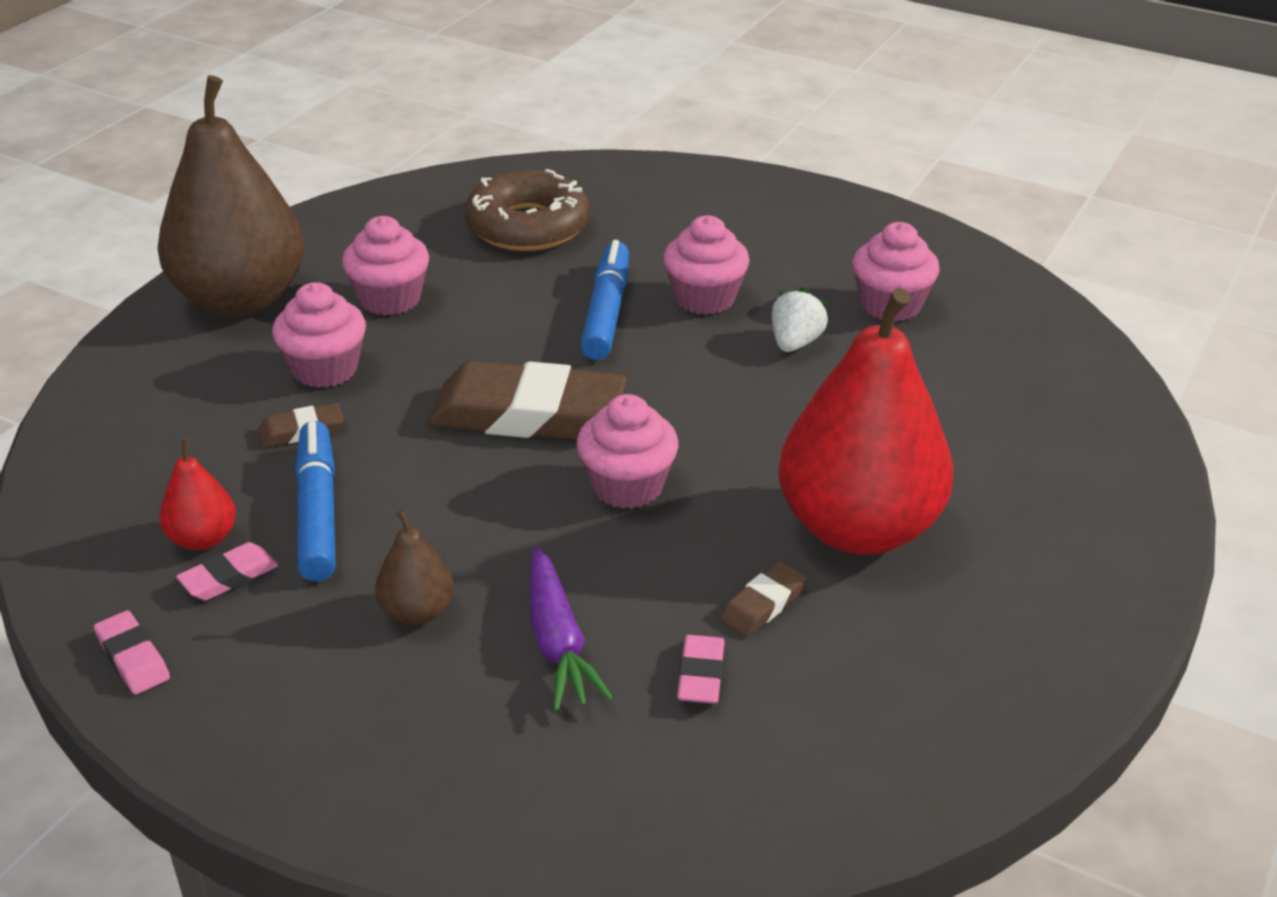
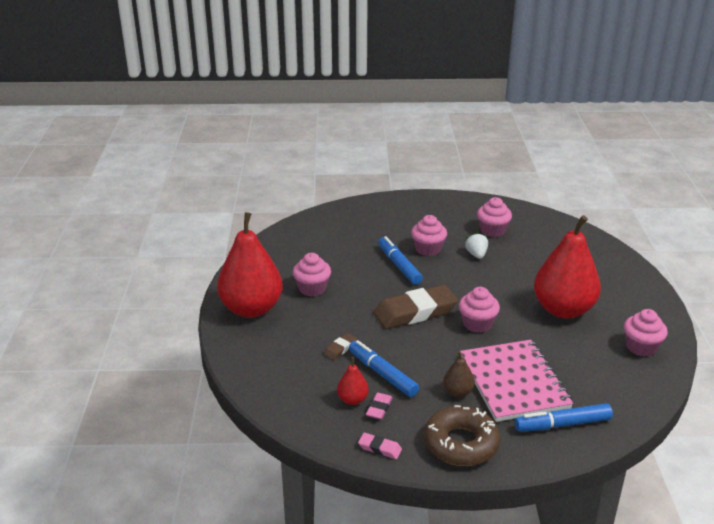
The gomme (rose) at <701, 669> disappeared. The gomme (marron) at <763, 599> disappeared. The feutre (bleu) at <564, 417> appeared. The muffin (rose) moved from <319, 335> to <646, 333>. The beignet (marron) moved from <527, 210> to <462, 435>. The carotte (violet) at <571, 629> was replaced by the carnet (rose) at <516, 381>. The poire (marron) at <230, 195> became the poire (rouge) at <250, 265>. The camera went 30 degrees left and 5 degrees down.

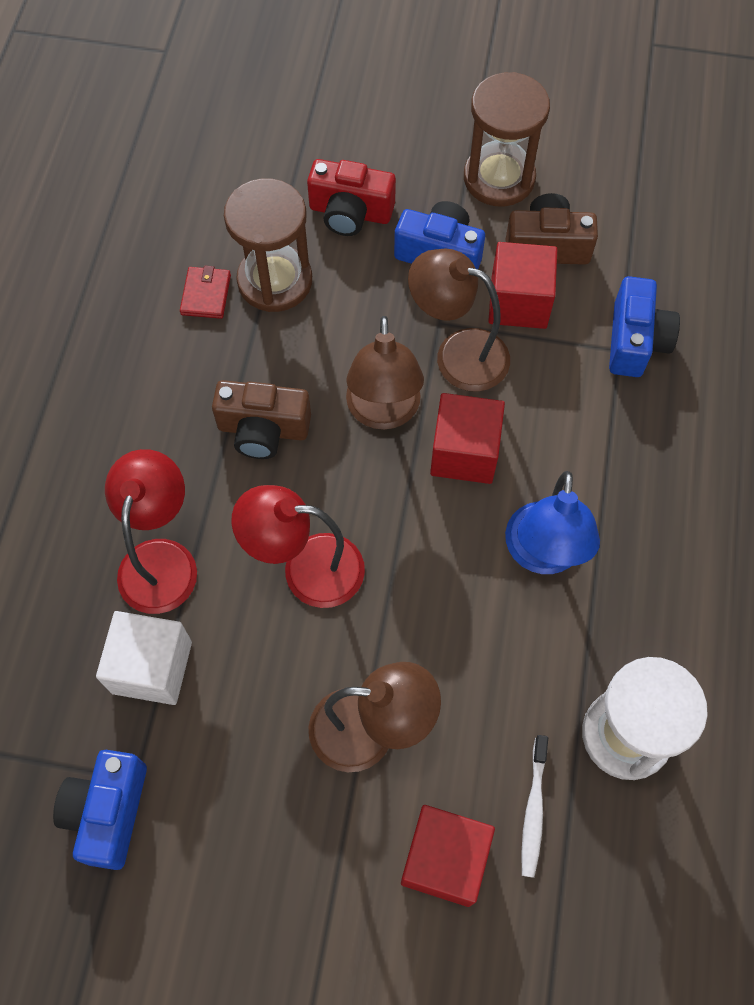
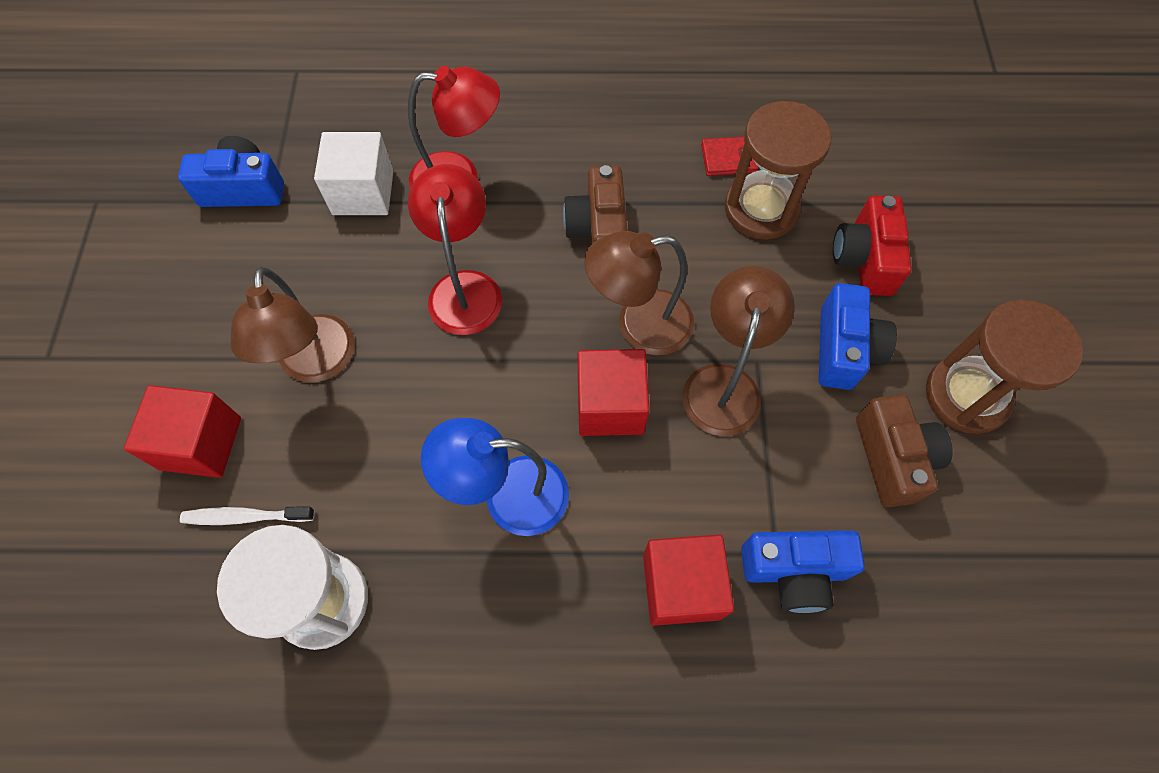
The cube (rouge) moved from <522, 285> to <688, 580>. The camera went 80 degrees right and 0 degrees up.

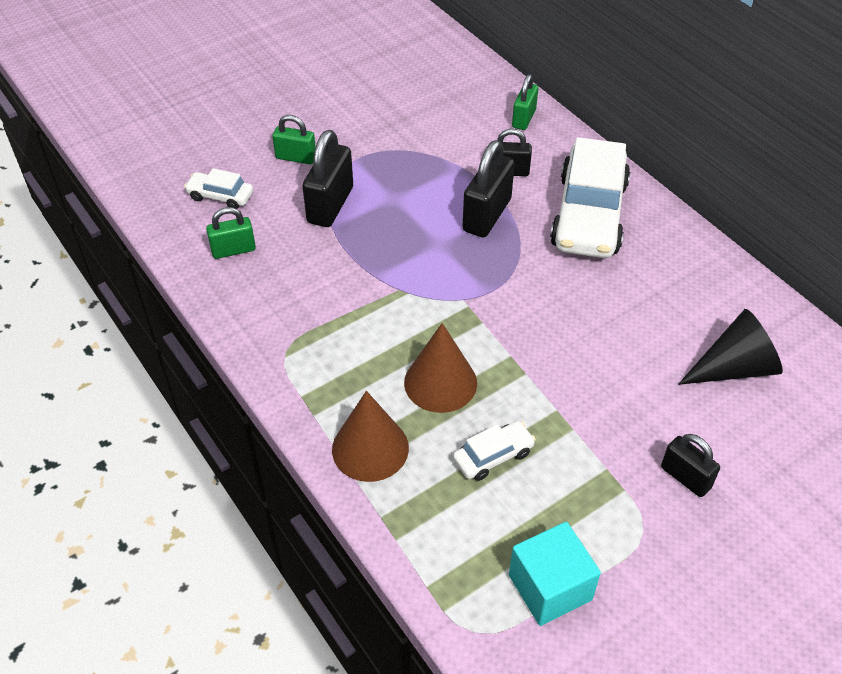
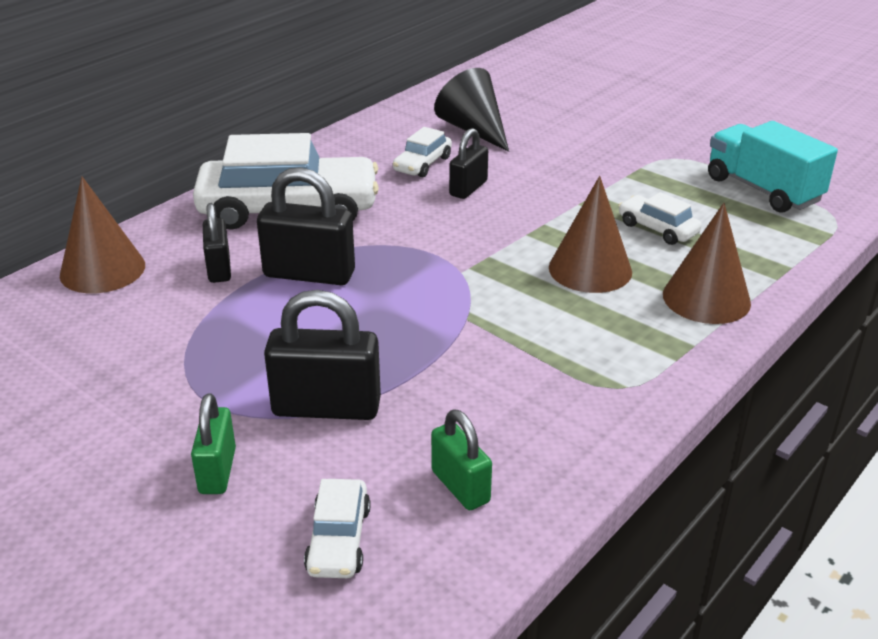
The voiture (blanc) at <422, 152> appeared. The cadenas (noir) moved from <690, 465> to <468, 163>. The cube (turquoise) at <555, 574> was replaced by the camion (turquoise) at <773, 167>. The cadenas (vert) at <525, 102> was replaced by the cône (marron) at <102, 234>. The camera went 105 degrees left and 15 degrees down.

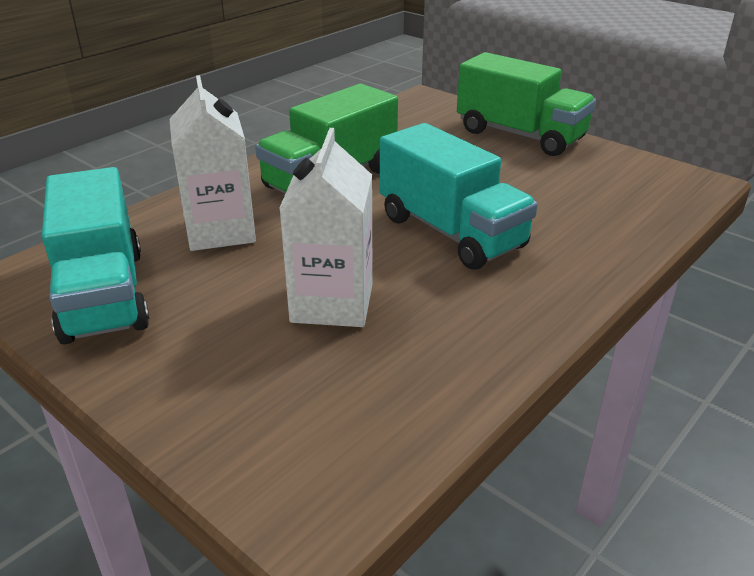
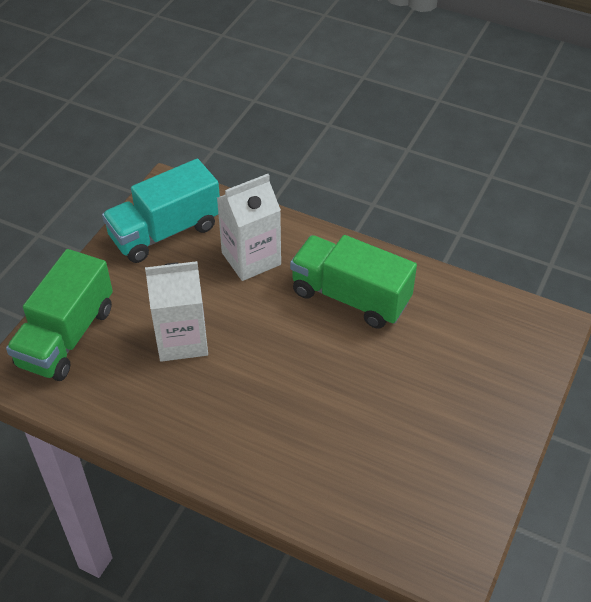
The camion (turquoise) at <459, 196> disappeared. The camion (vert) moved from <526, 104> to <59, 315>. The camera went 75 degrees right and 15 degrees up.

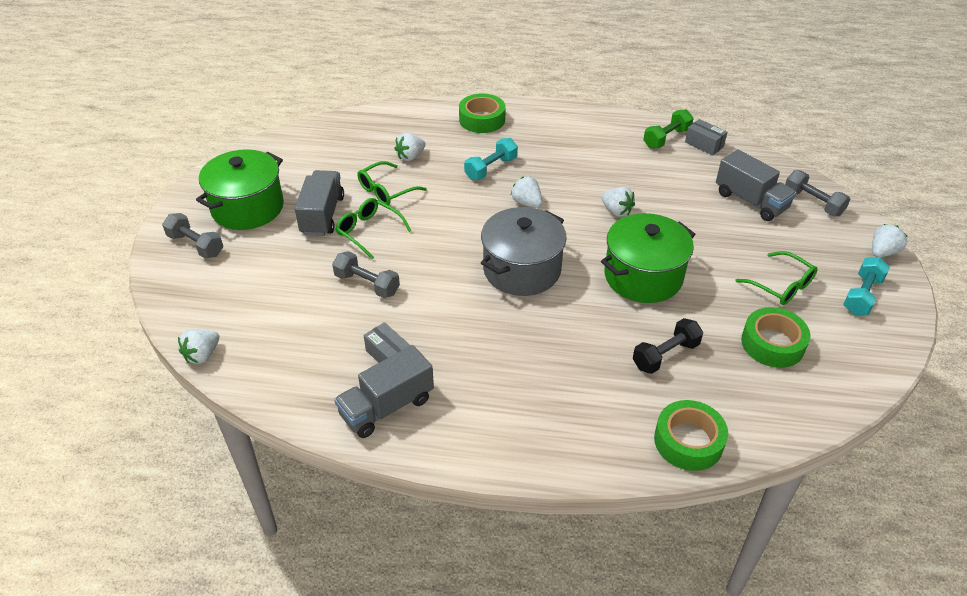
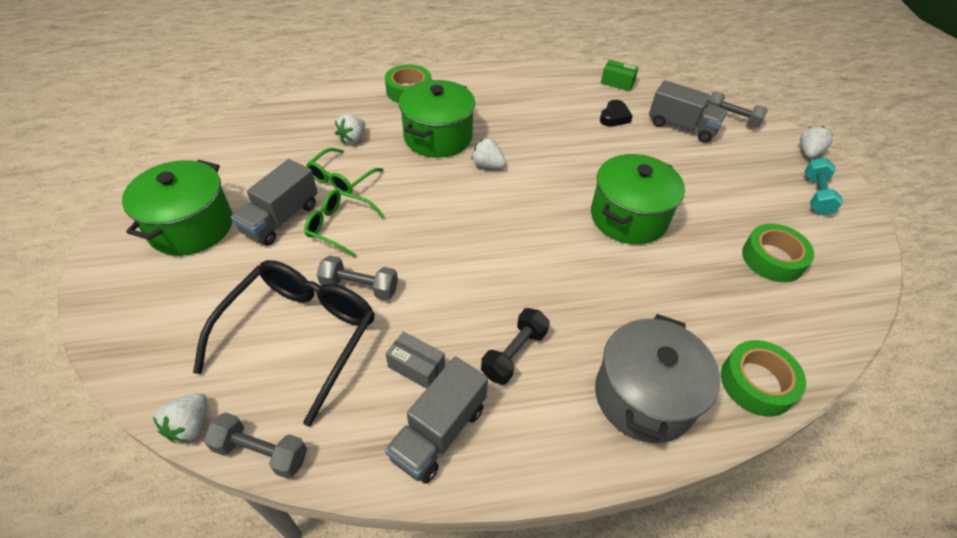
The fraise (blanc) at <618, 202> disappeared. The haltère (vert) at <668, 129> disappeared. The lunettes (vert) at <776, 278> disappeared. The lunettes (noir) at <284, 343> appeared. The cœur (noir) at <616, 113> appeared. The haltère (gris) moved from <192, 235> to <255, 445>. The marmite (gris) moved from <524, 251> to <657, 378>. The haltère (noir) moved from <668, 346> to <515, 346>. The haltère (turquoise) at <491, 159> was replaced by the marmite (vert) at <437, 119>. The boîte (gris) at <706, 137> became the boîte (vert) at <620, 75>. The camion (gris) at <319, 203> turned 135 degrees counterclockwise. The camera went 20 degrees left and 5 degrees up.

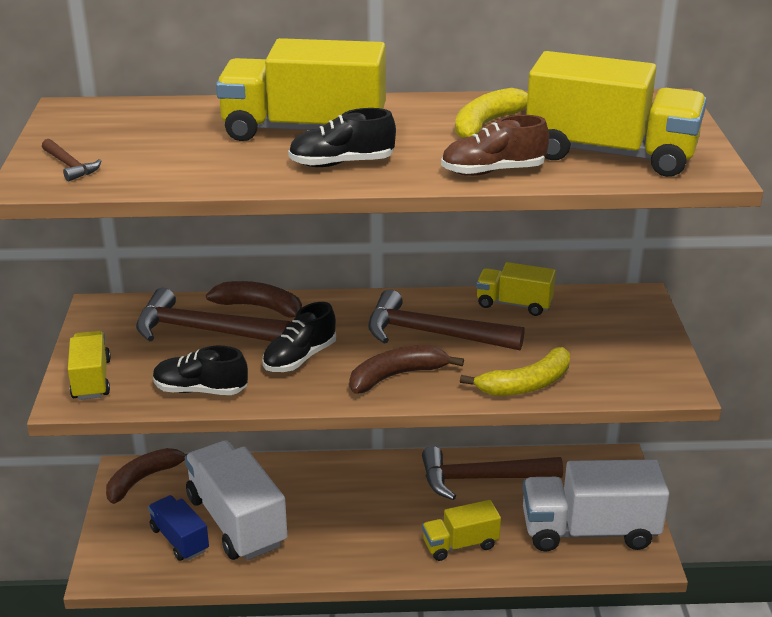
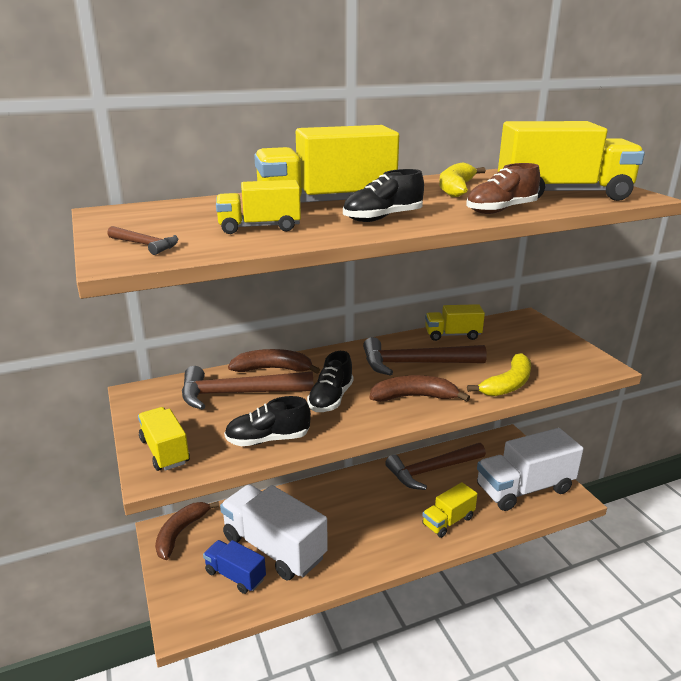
The camion (jaune) at <258, 207> appeared. The banane (marron) at <406, 369> turned 45 degrees clockwise. The camera went 20 degrees left and 5 degrees down.

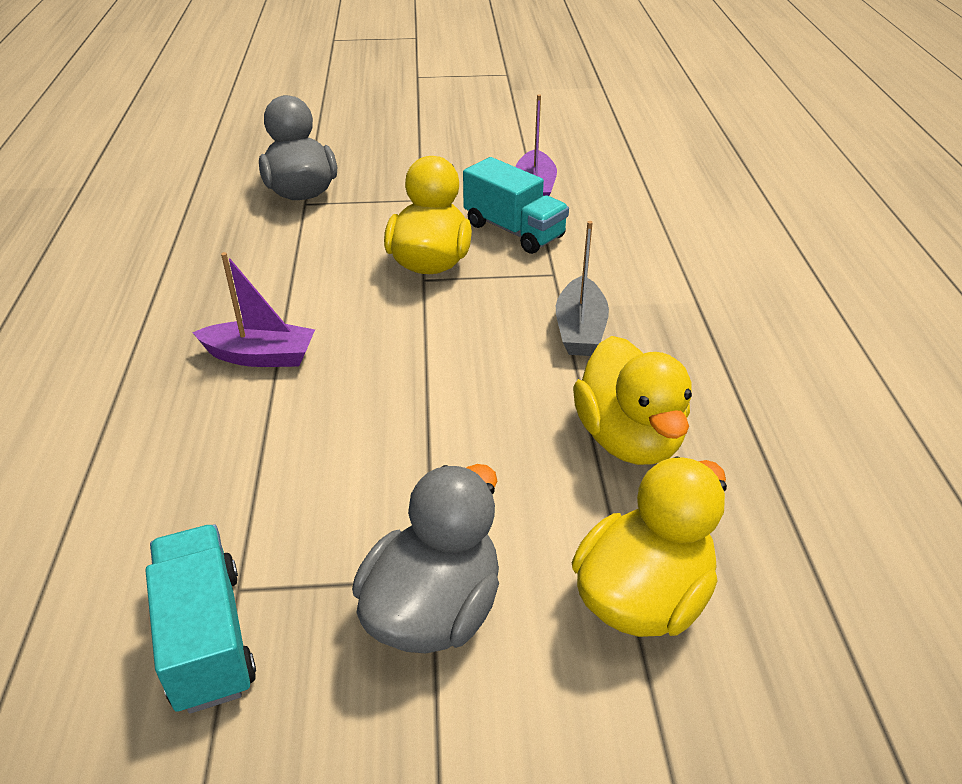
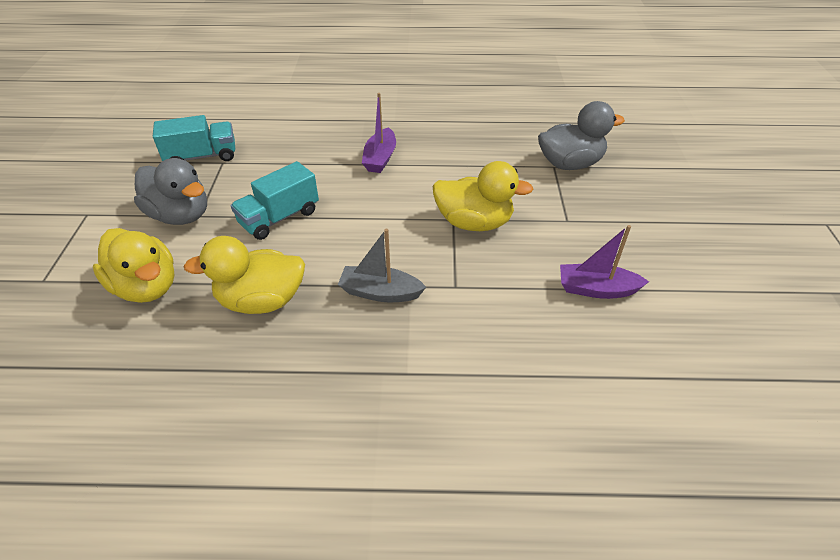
The camion (turquoise) moved from <516, 205> to <275, 200>. The camera went 95 degrees right and 5 degrees up.

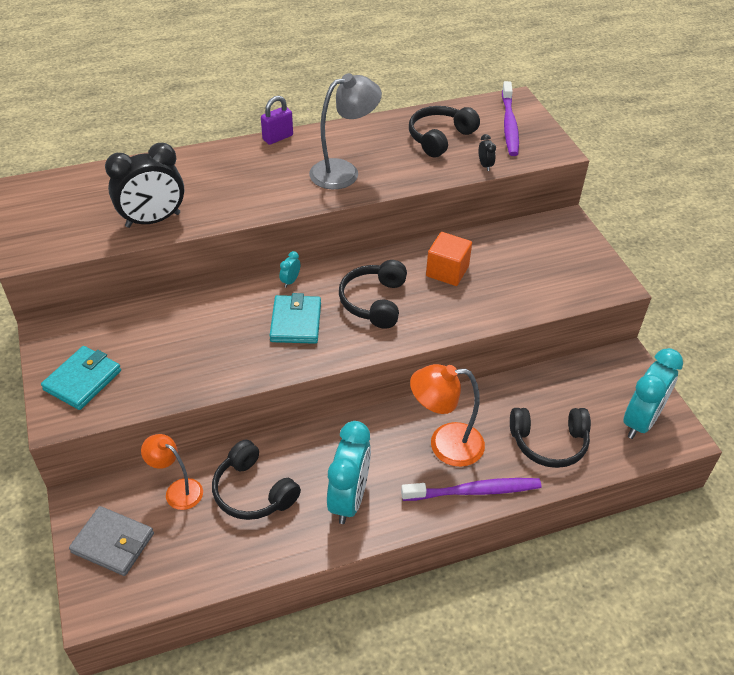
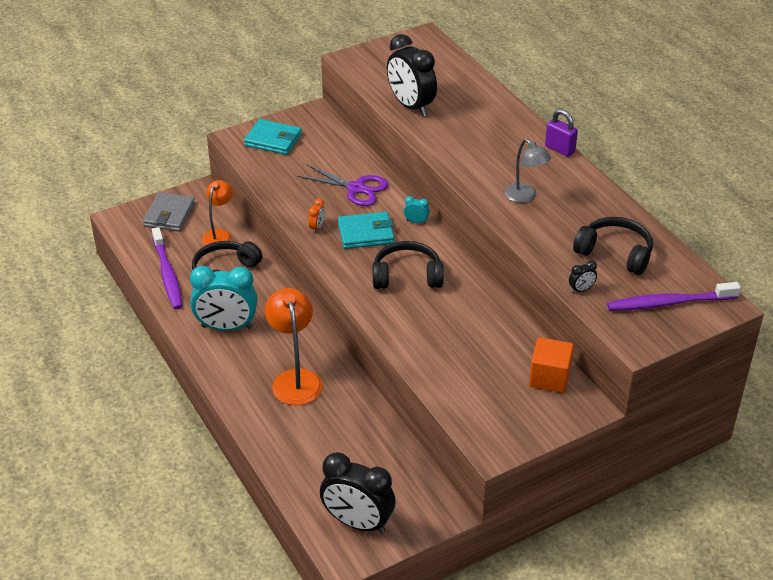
The casque audio (noir) at <550, 438> disappeared. The ciseaux (violet) at <342, 185> appeared. The réveil (orange) at <316, 216> appeared. The brosse à dents (violet) moved from <471, 489> to <167, 268>. The cube (orange) moved from <449, 259> to <551, 365>. The réveil (turquoise) at <653, 393> became the réveil (noir) at <358, 492>. The lampe (gris) at <345, 131> changed to 0.65 times the size. The camera went 80 degrees right and 5 degrees down.

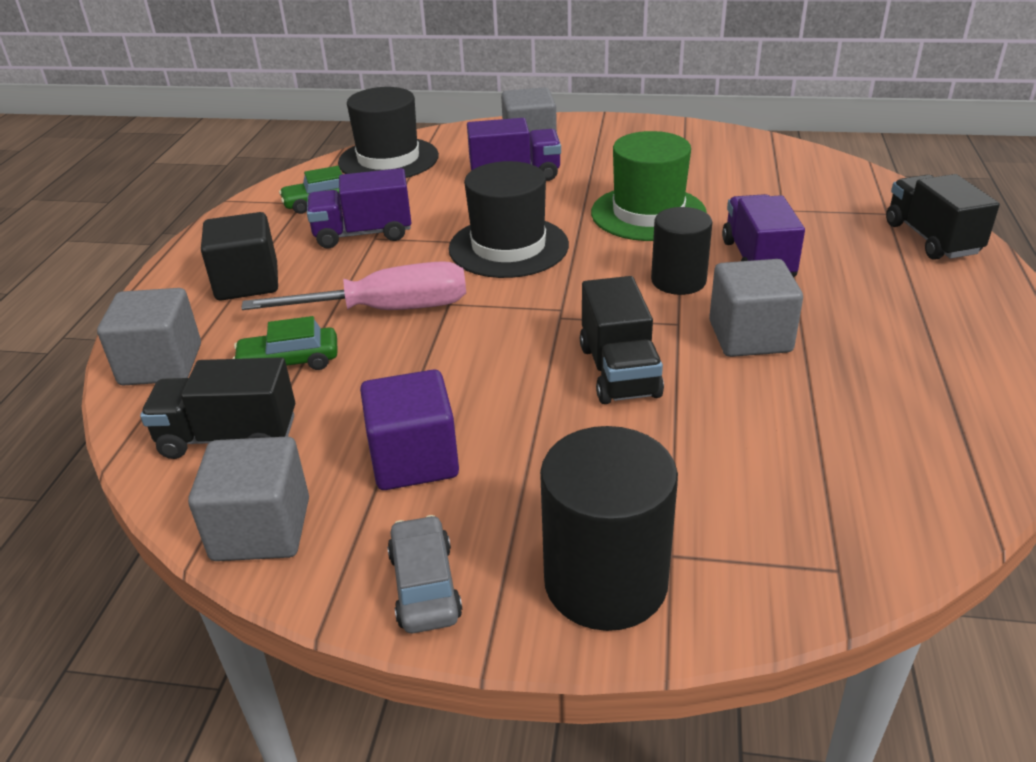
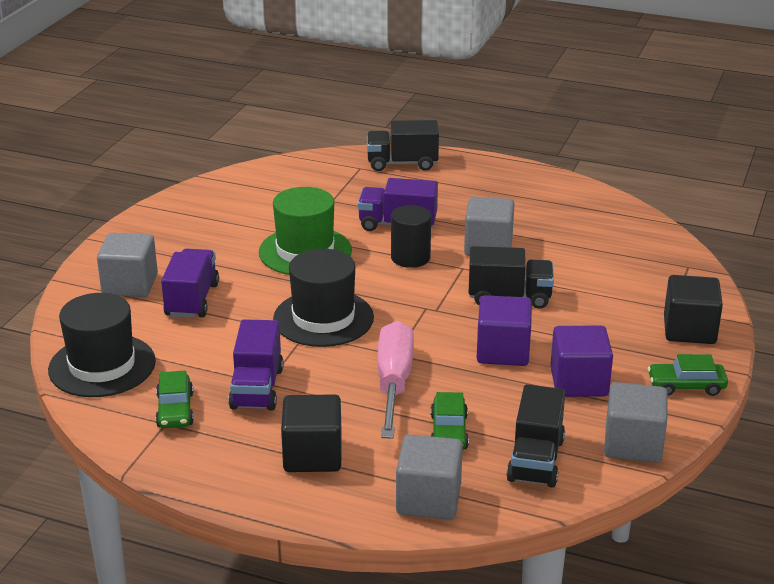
The cube (violet) at <504, 330> appeared. The cylindre (noir) at <609, 528> was replaced by the cube (noir) at <693, 309>. The voiture (gris) at <424, 574> became the voiture (vert) at <688, 375>. The camera went 80 degrees left and 5 degrees down.

